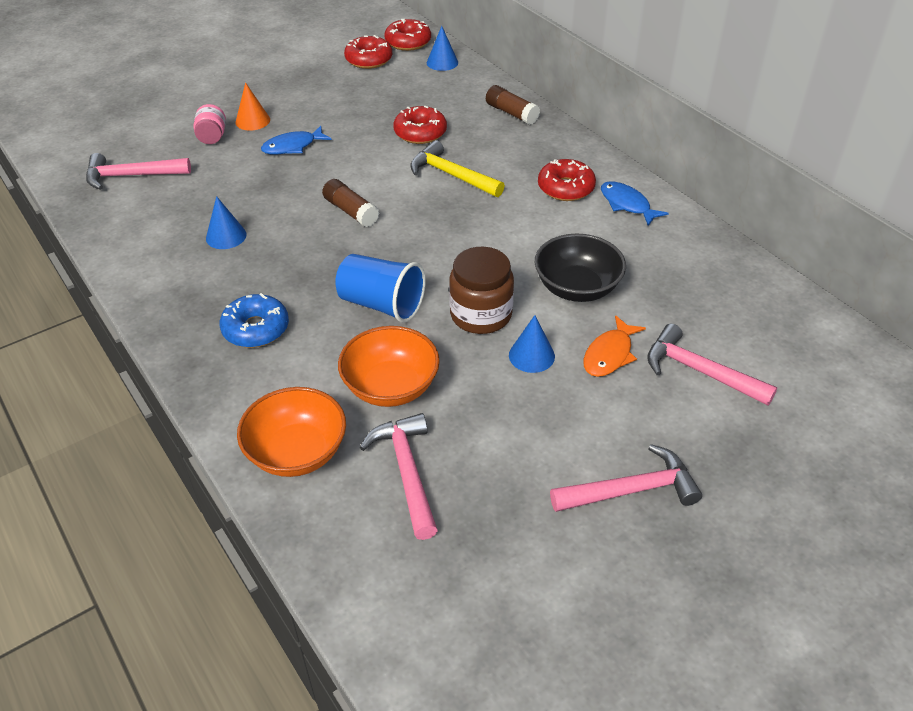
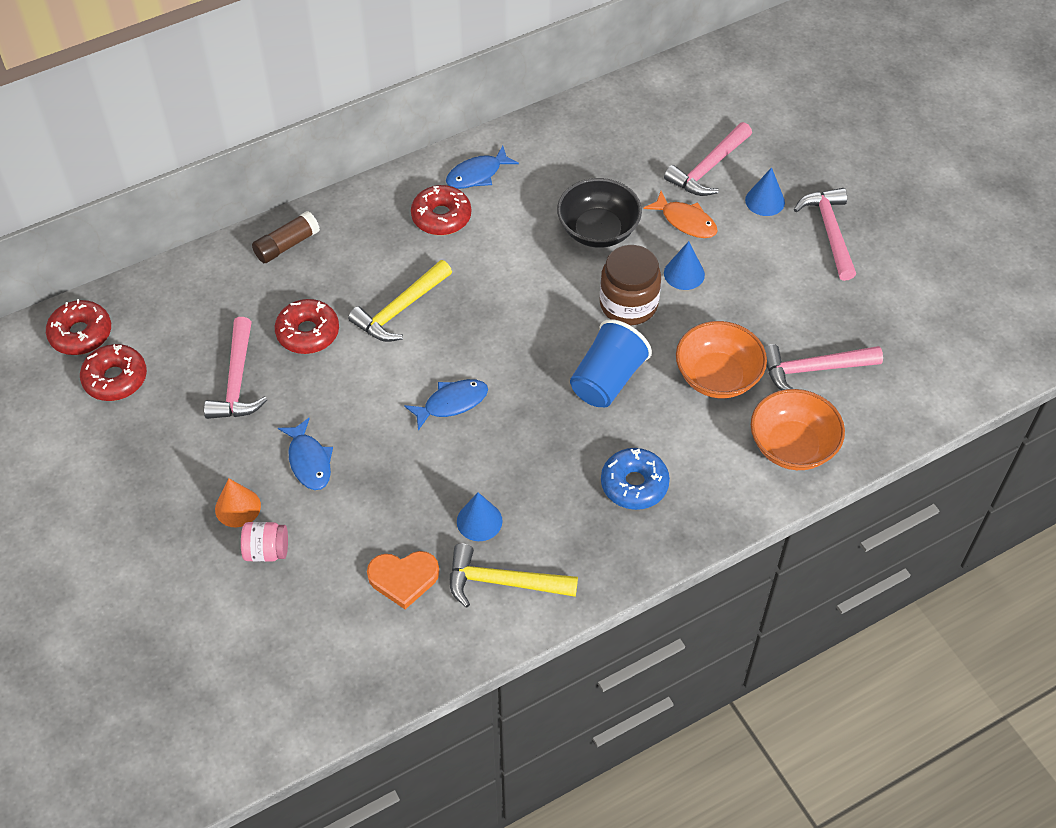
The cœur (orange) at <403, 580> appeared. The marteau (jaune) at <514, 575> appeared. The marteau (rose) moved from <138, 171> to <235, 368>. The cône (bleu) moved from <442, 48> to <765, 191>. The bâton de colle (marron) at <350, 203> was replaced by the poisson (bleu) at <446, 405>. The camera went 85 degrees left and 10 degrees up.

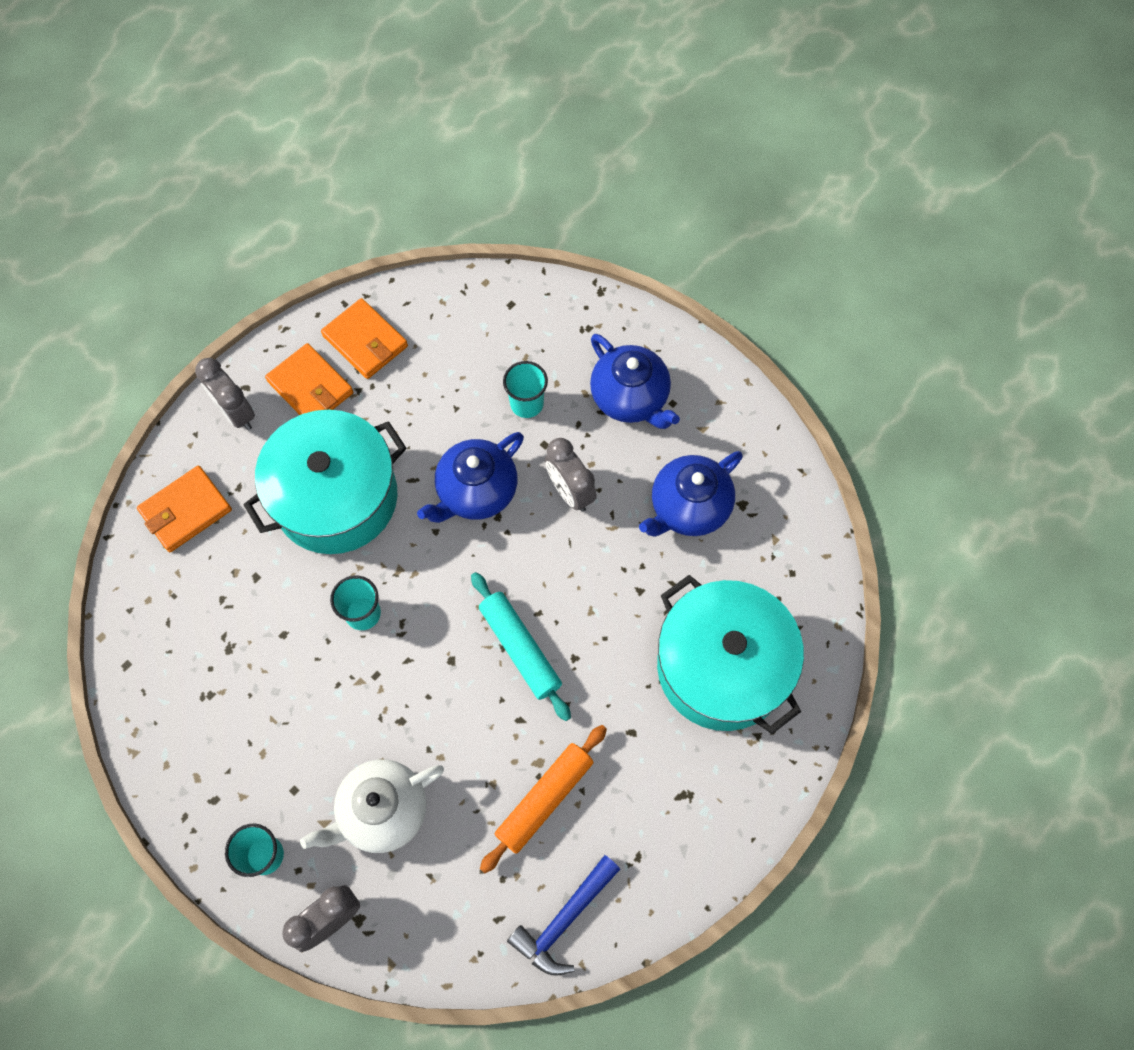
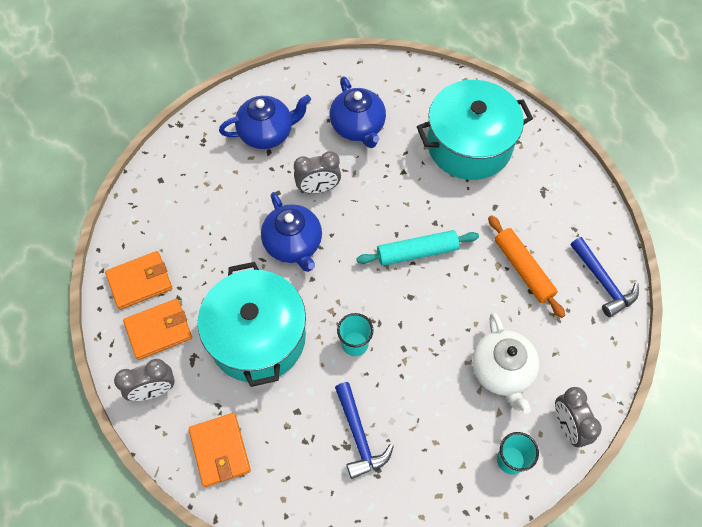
The gobelet (turquoise) at <525, 389> disappeared. The marteau (bleu) at <364, 430> appeared. The camera went 70 degrees left and 5 degrees down.

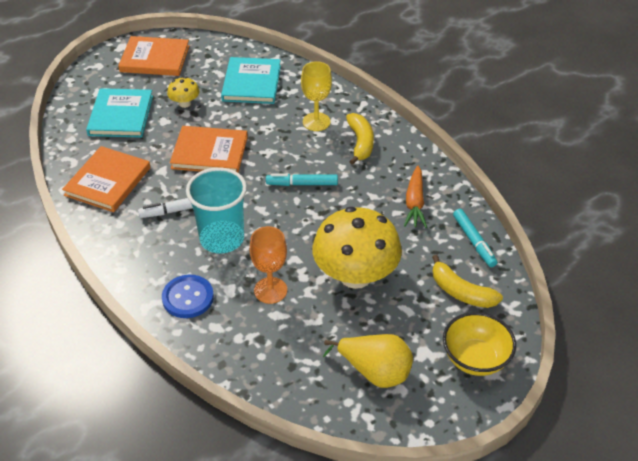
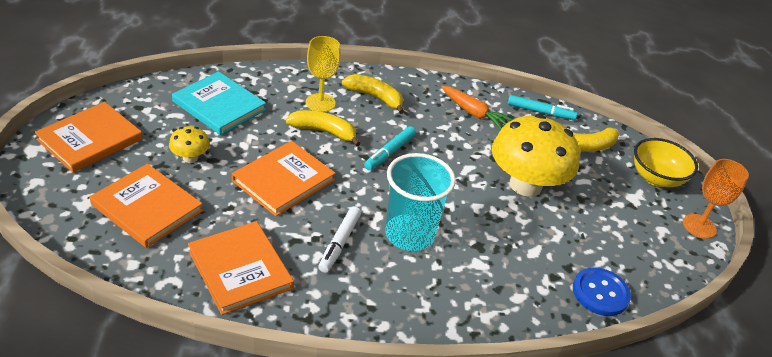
The poire (jaune) at <368, 361> disappeared. The banane (jaune) at <323, 128> appeared. The bouton (bleu) moved from <188, 296> to <602, 291>. The verre à pied (orange) moved from <268, 265> to <716, 199>. The livre (turquoise) at <119, 113> became the livre (orange) at <146, 206>. The camera went 60 degrees left and 5 degrees down.

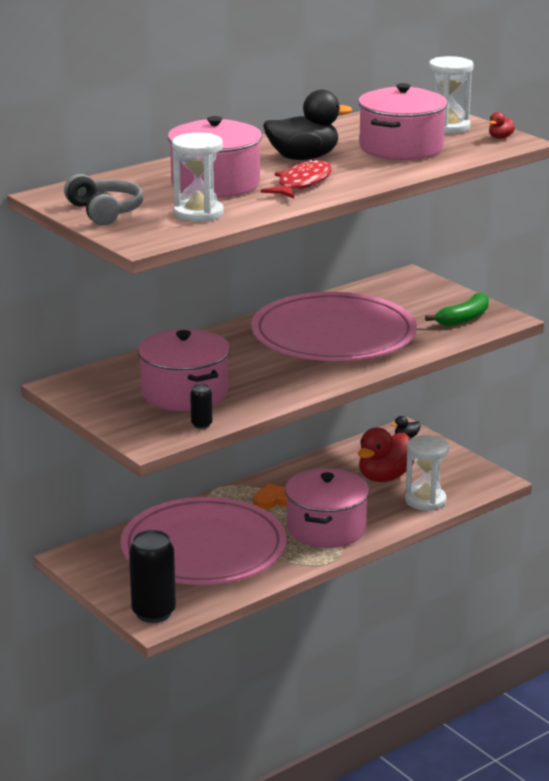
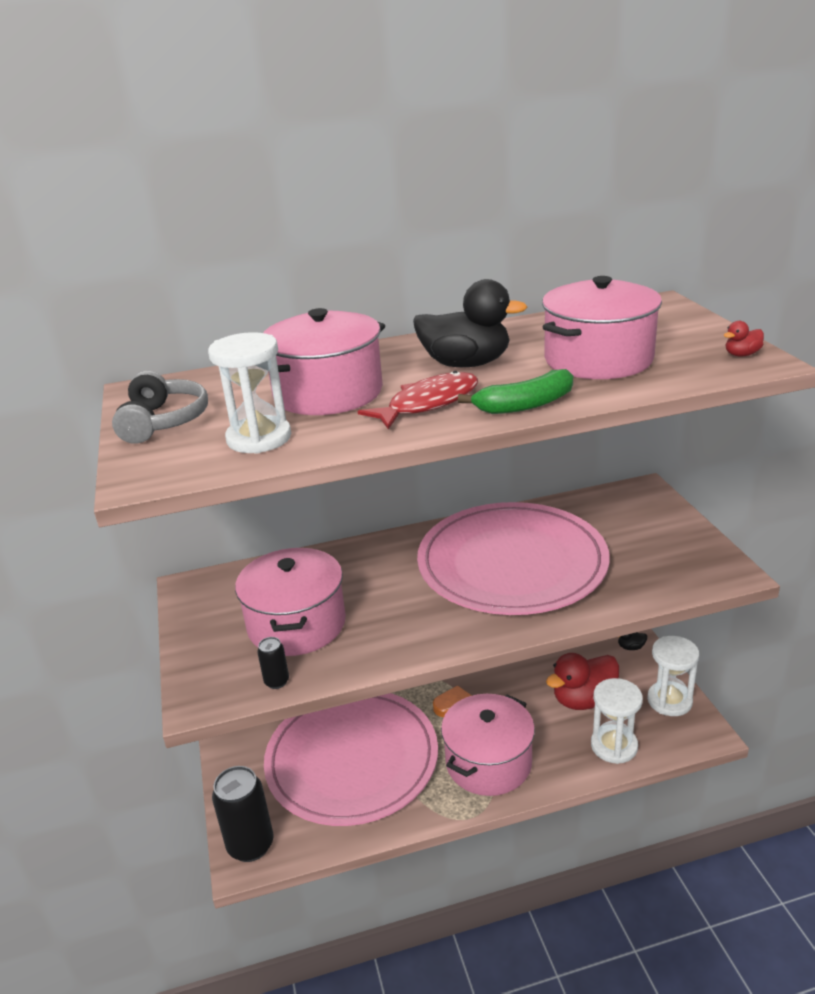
The banane (vert) moved from <457, 309> to <515, 391>. The sablier (blanc) moved from <451, 95> to <673, 676>. The camera went 25 degrees right and 5 degrees up.

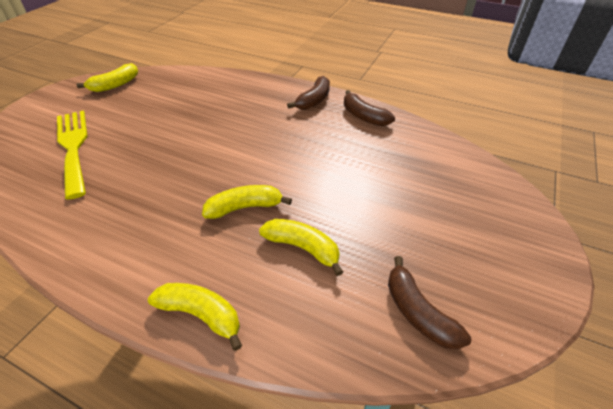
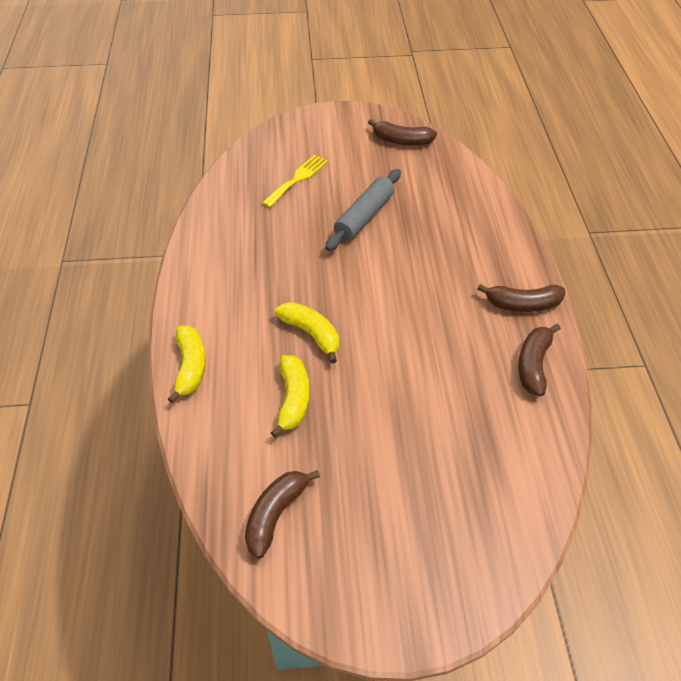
The rouleau à pâtisserie (gris) at <363, 210> appeared. The banane (jaune) at <107, 77> became the banane (marron) at <402, 132>. The fourchette (jaune) at <72, 154> changed to 0.63 times the size. The camera went 60 degrees right and 5 degrees up.

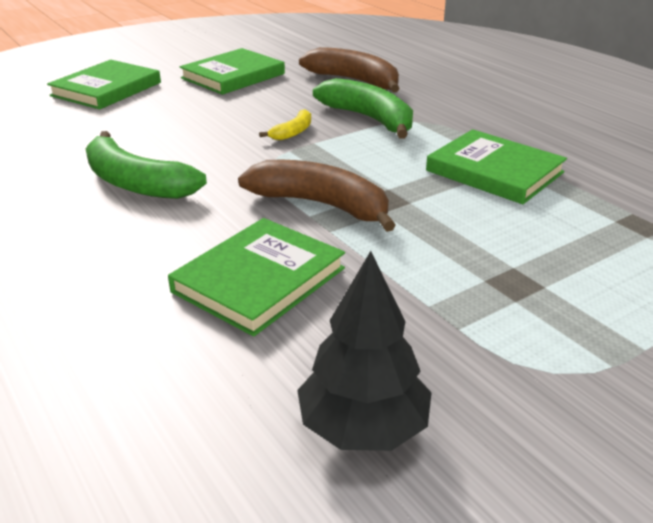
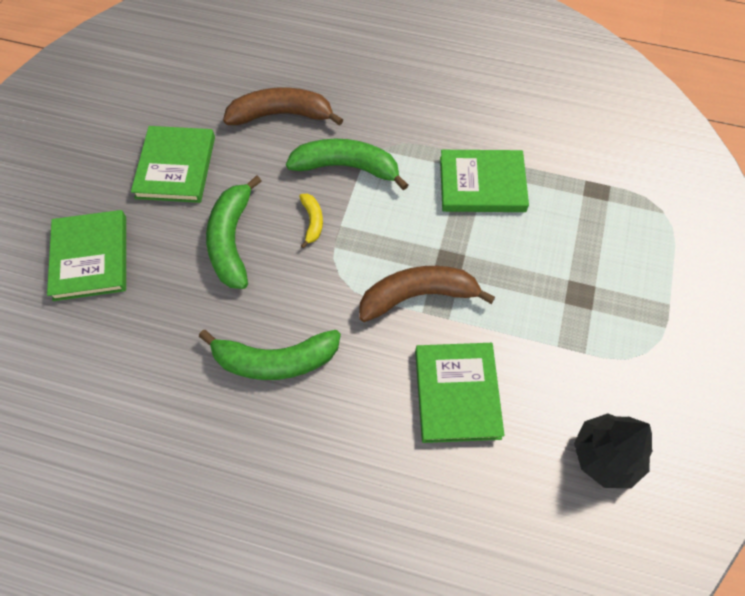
The banane (vert) at <234, 232> appeared. The camera went 40 degrees left and 30 degrees up.

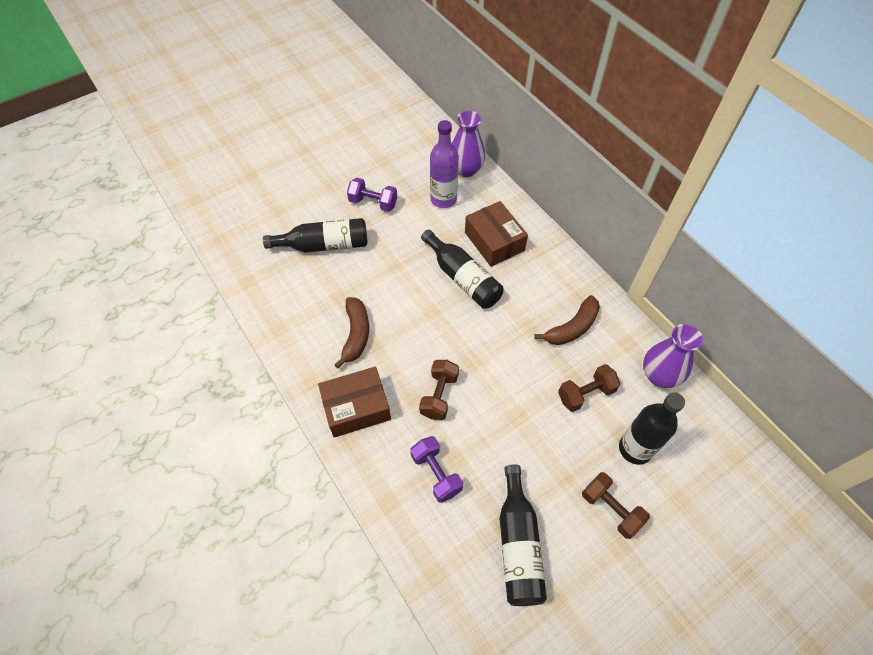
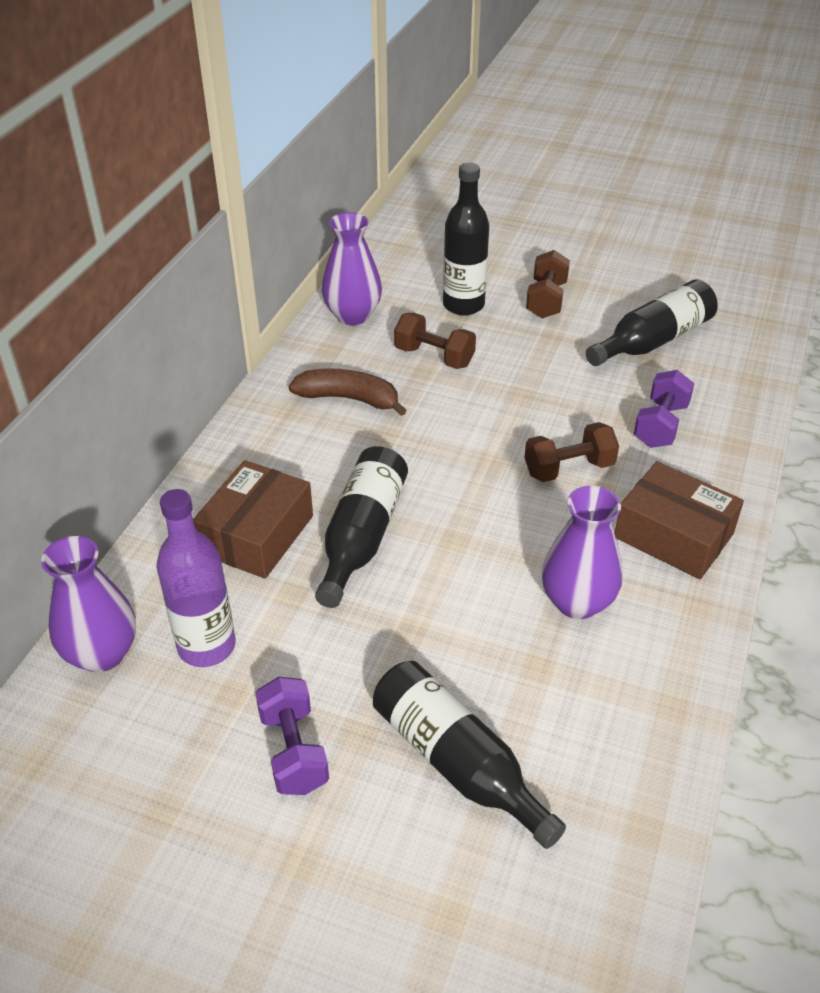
The banane (marron) at <351, 332> was replaced by the vase (violet) at <582, 552>. The camera went 125 degrees left and 15 degrees down.

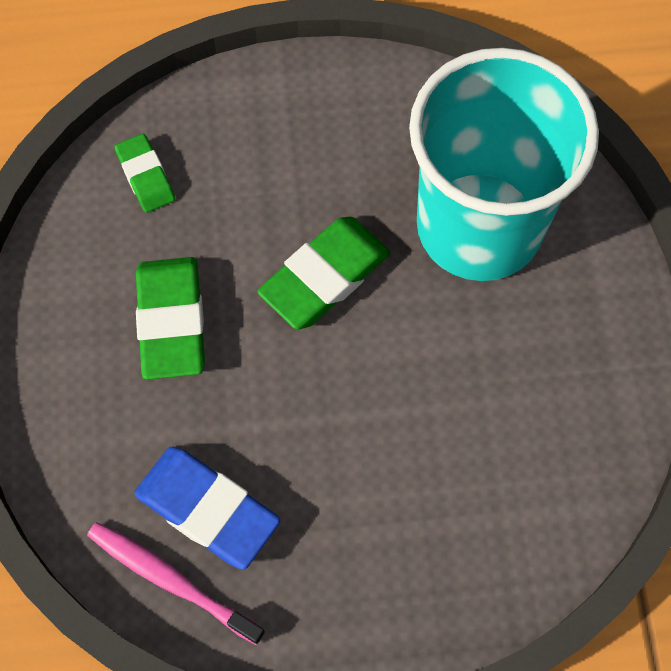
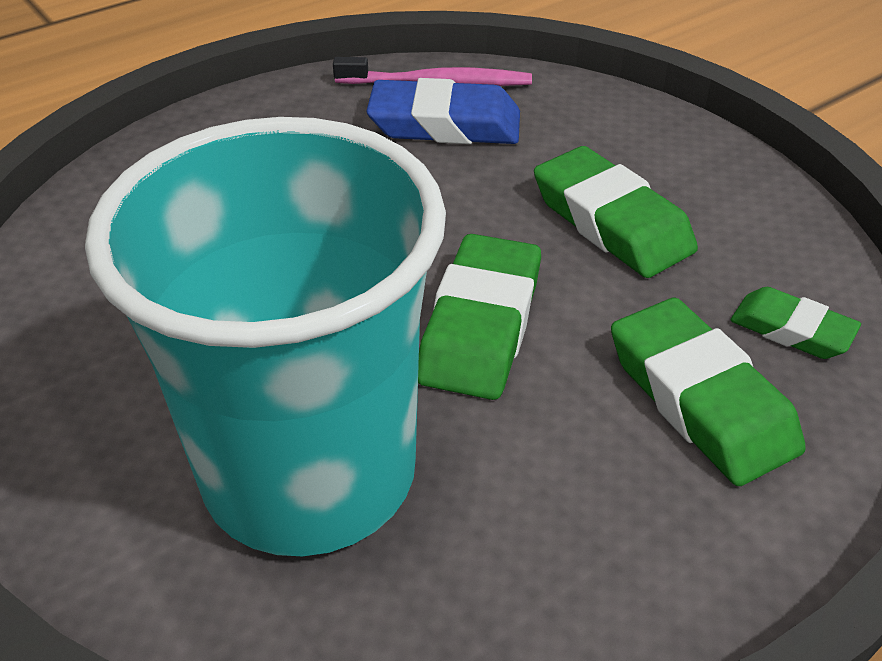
The gomme (vert) at <708, 392> appeared. The camera went 150 degrees right and 25 degrees down.

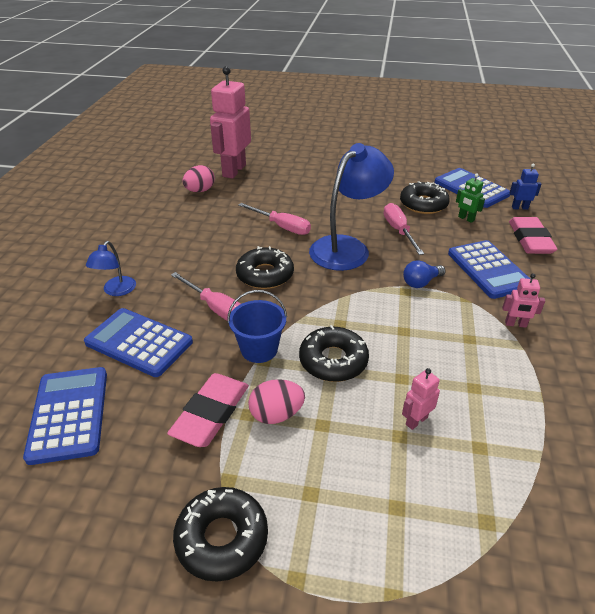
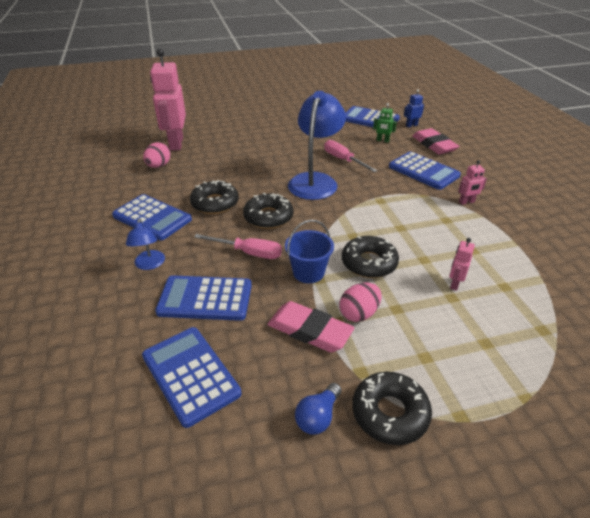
The tournevis (rose) at <274, 219> disappeared. The calculatrice (bleu) at <152, 217> appeared. The beignet (noir) moved from <425, 197> to <214, 197>. The ampoule (bleu) moved from <424, 274> to <318, 409>. The gomme (rose) at <208, 410> turned 60 degrees counterclockwise. The camera went 25 degrees left and 0 degrees up.

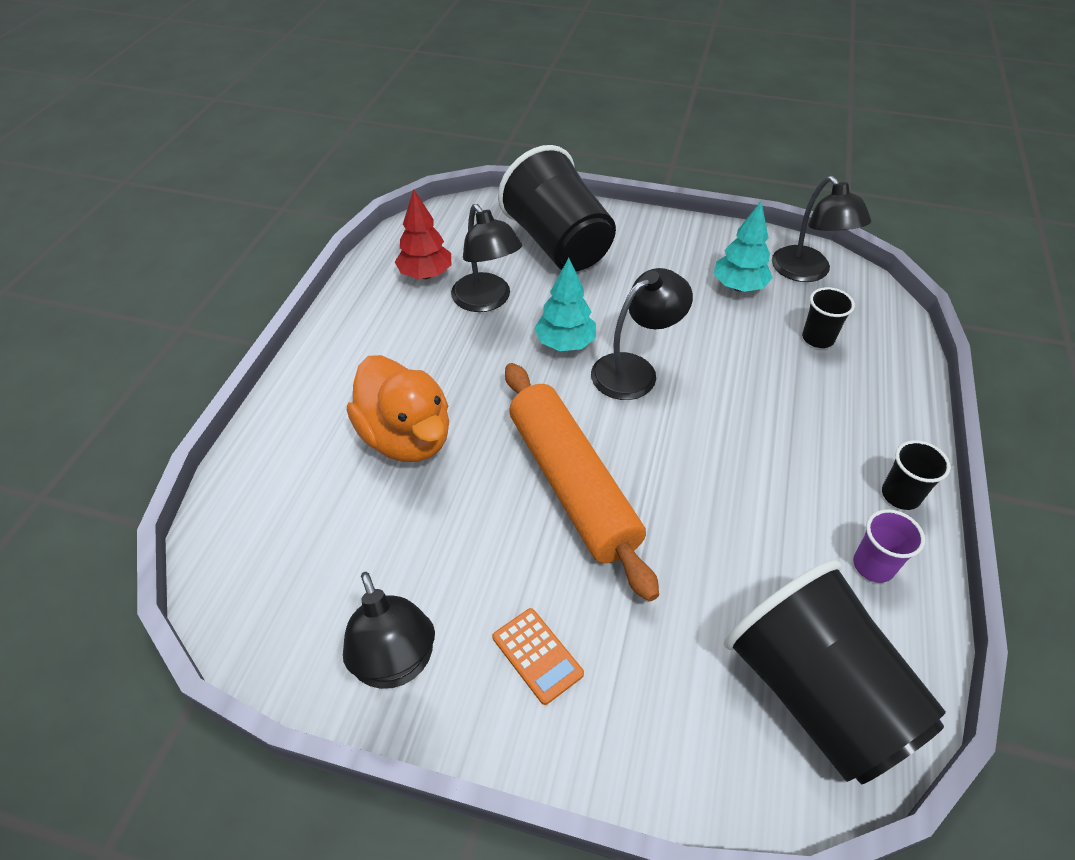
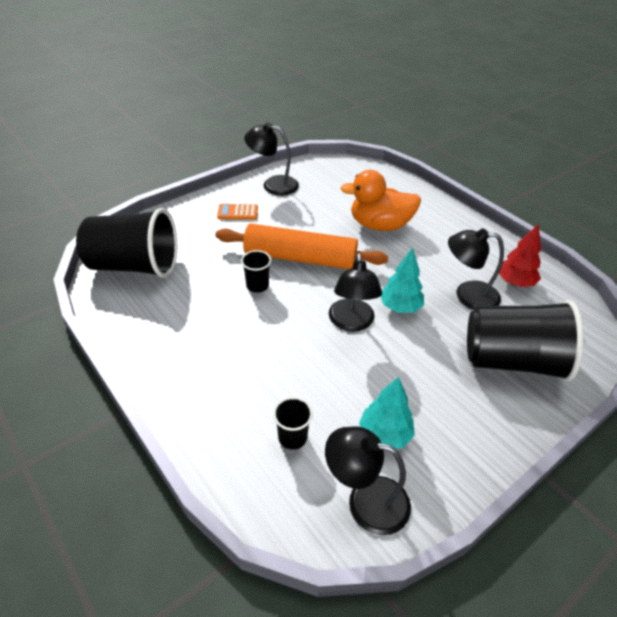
The gobelet (violet) at <889, 546> disappeared. The gobelet (noir) moved from <916, 475> to <256, 271>. The camera went 125 degrees right and 5 degrees down.

